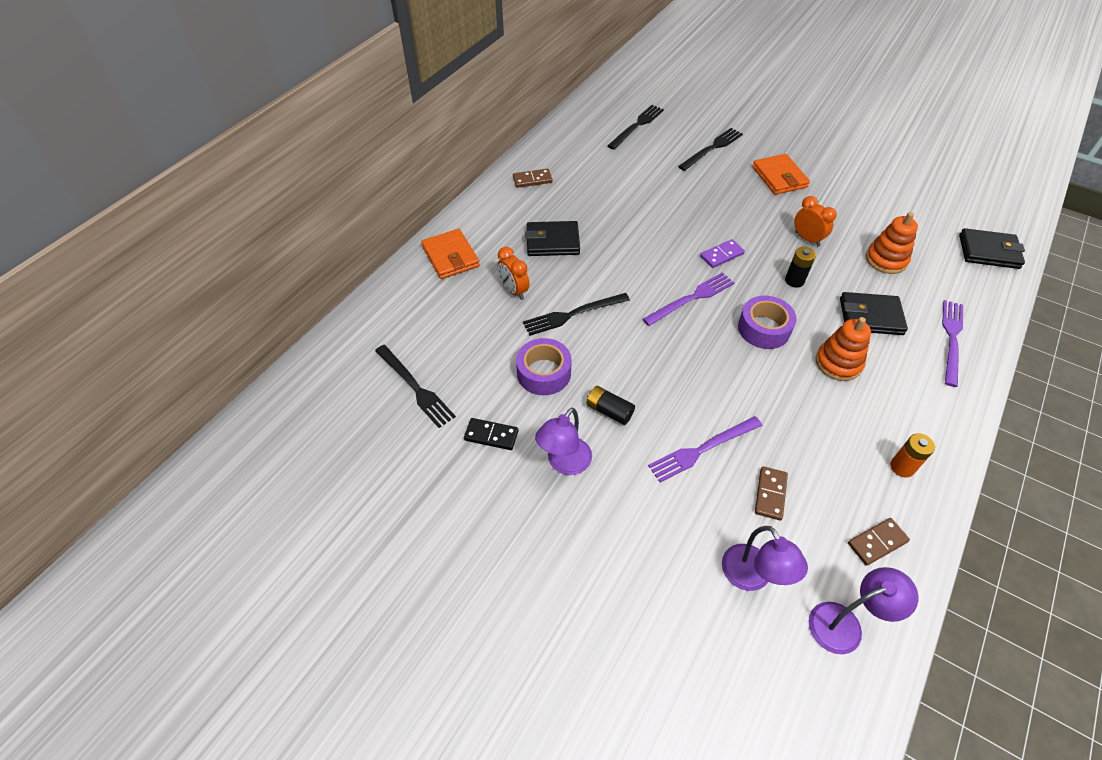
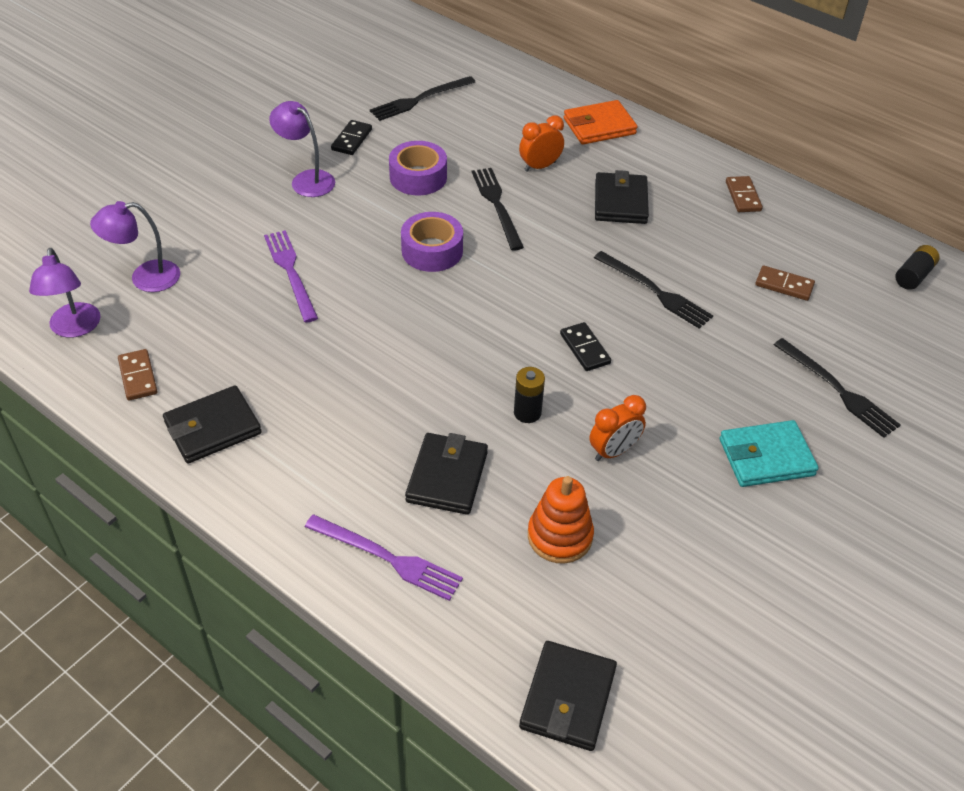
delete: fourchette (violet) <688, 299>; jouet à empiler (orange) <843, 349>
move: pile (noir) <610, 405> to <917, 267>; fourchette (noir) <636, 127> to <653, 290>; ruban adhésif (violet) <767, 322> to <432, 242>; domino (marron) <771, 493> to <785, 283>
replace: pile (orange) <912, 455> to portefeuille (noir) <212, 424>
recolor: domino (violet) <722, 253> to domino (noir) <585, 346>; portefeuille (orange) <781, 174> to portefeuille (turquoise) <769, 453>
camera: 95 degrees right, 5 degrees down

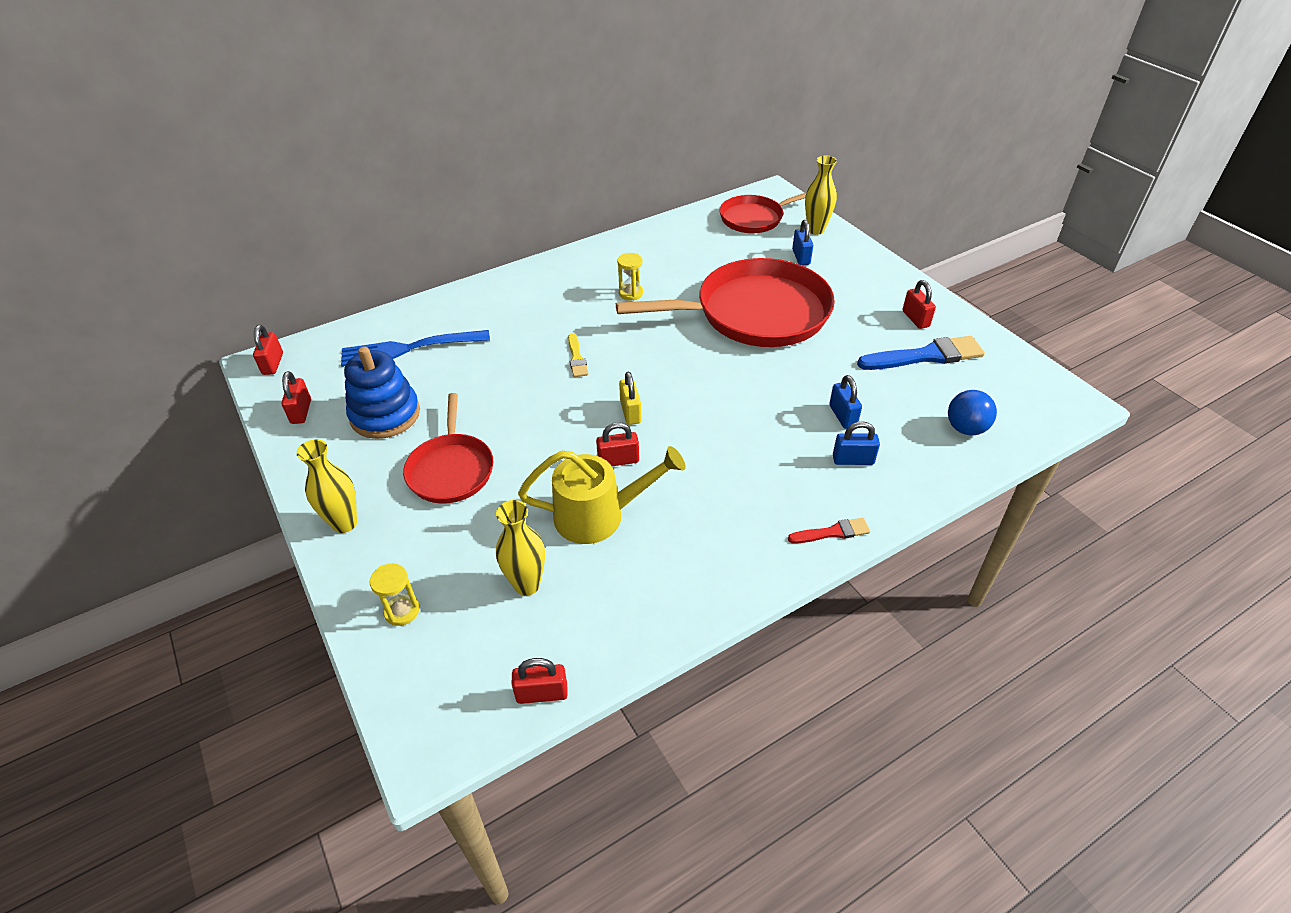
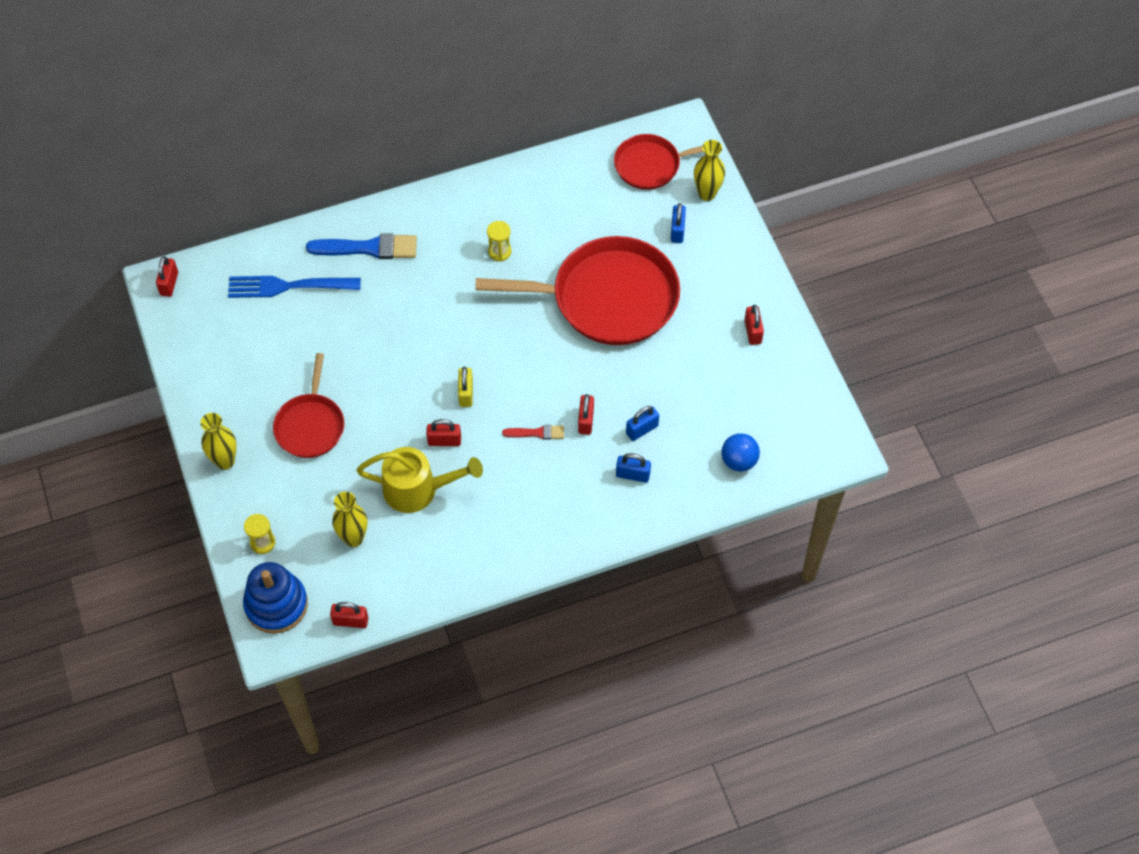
delete: pinceau (jaune) <578, 355>
move: cadenas (rouge) <296, 397> to <586, 414>; jouet à empiler (bleu) <382, 392> to <275, 598>; pinceau (rouge) <829, 531> to <533, 432>; pinceau (bleu) <921, 353> to <361, 246>
rotate: cadenas (bleu) <845, 402> = <642, 423> 60 degrees clockwise
camera: 10 degrees right, 15 degrees up

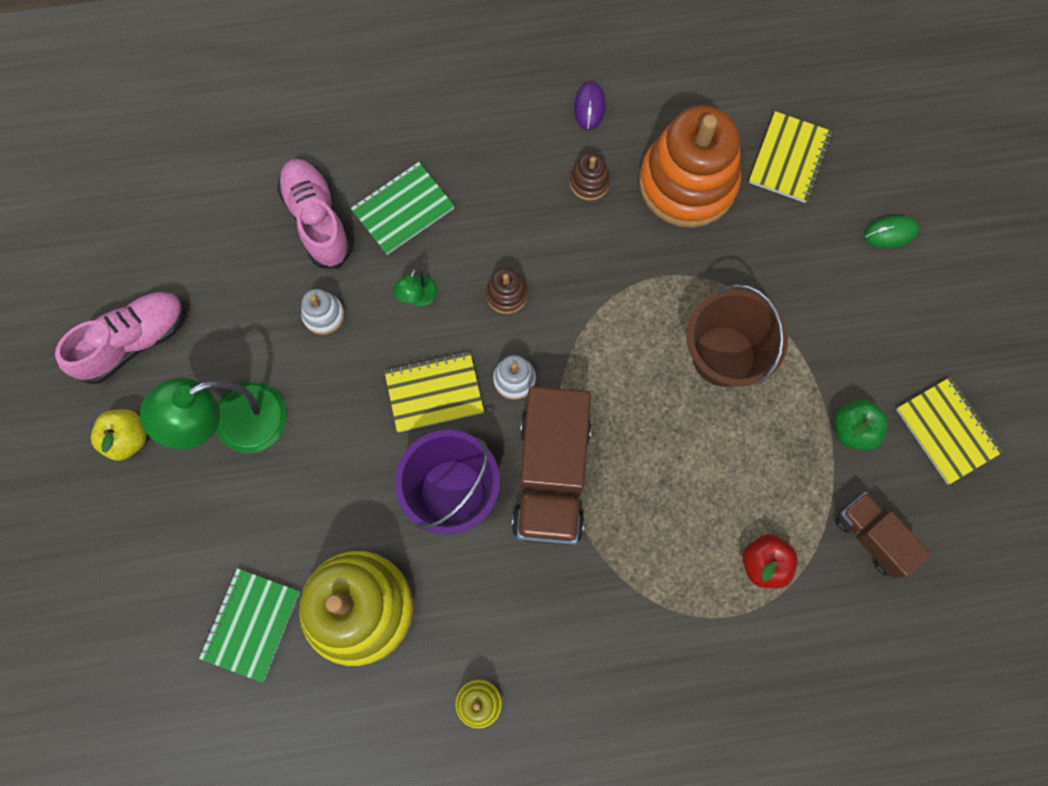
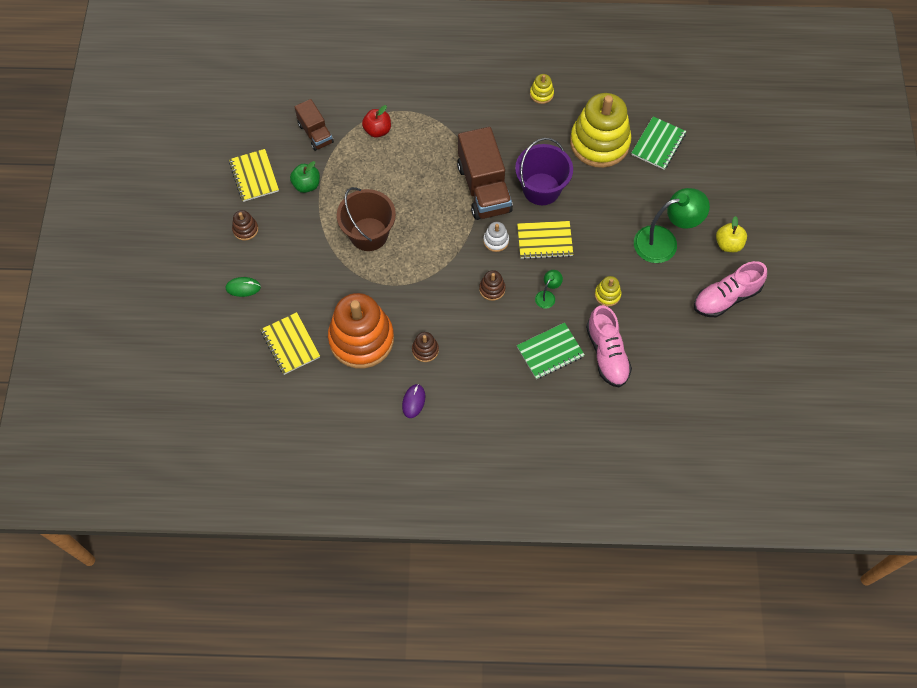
insert: jouet à empiler (marron) <245, 225>
recolor: jouet à empiler (blanc) <322, 312> to jouet à empiler (jaune) <608, 291>
rotate: camion (marron) <551, 465> = <485, 173> 150 degrees clockwise; carnet (jaune) <790, 157> = <290, 343> 60 degrees counterclockwise
camera: 170 degrees left, 10 degrees down

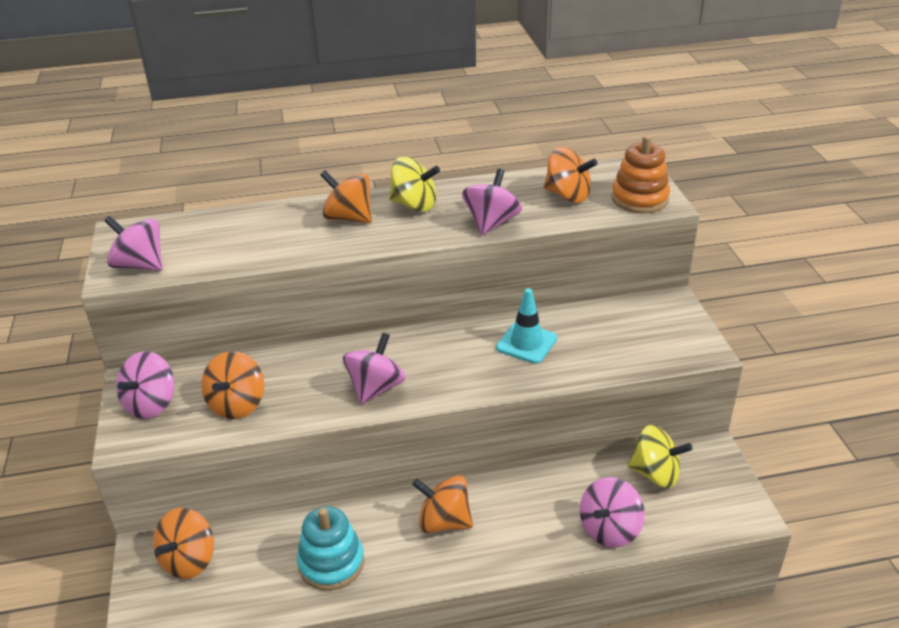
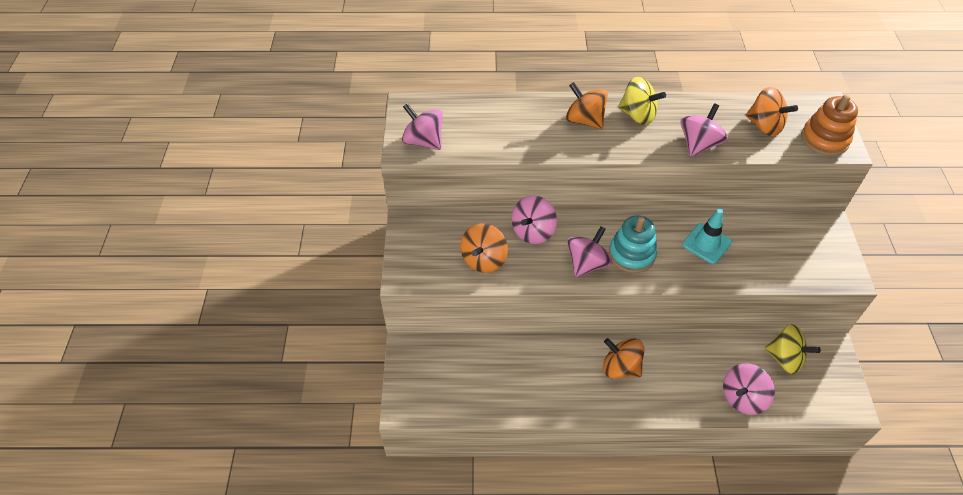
delete: toupie (orange) <183, 543>
move: toupie (rose) <145, 385> to <534, 219>; jouet à empiler (turquoise) <330, 548> to <633, 244>
camera: 10 degrees right, 15 degrees up

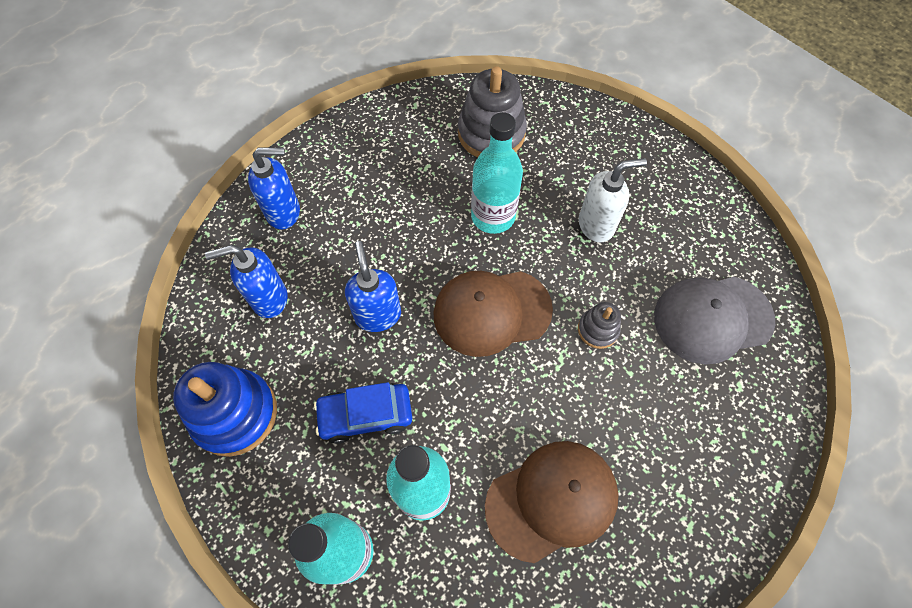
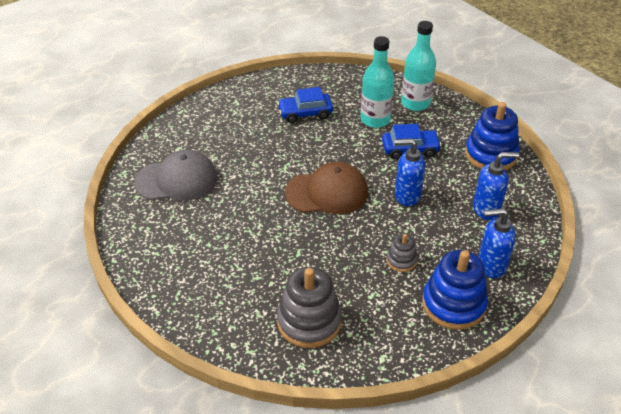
delete: bouteille (turquoise) <497, 173>; distributeur de savon (blanc) <613, 200>
insert: jouet à empiler (bleu) <455, 290>
move: jouet à empiler (gris) <599, 325> to <402, 253>
replace: casquette (marron) <552, 502> to voiture (bleu) <305, 105>
rotate: distributeur de savon (bleu) <373, 286> = <410, 172> 105 degrees clockwise
camera: 175 degrees left, 20 degrees down

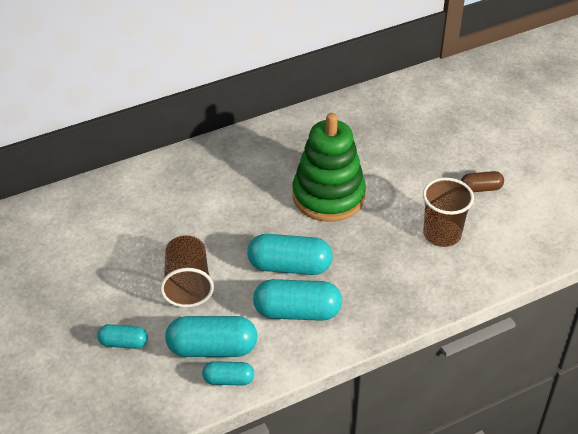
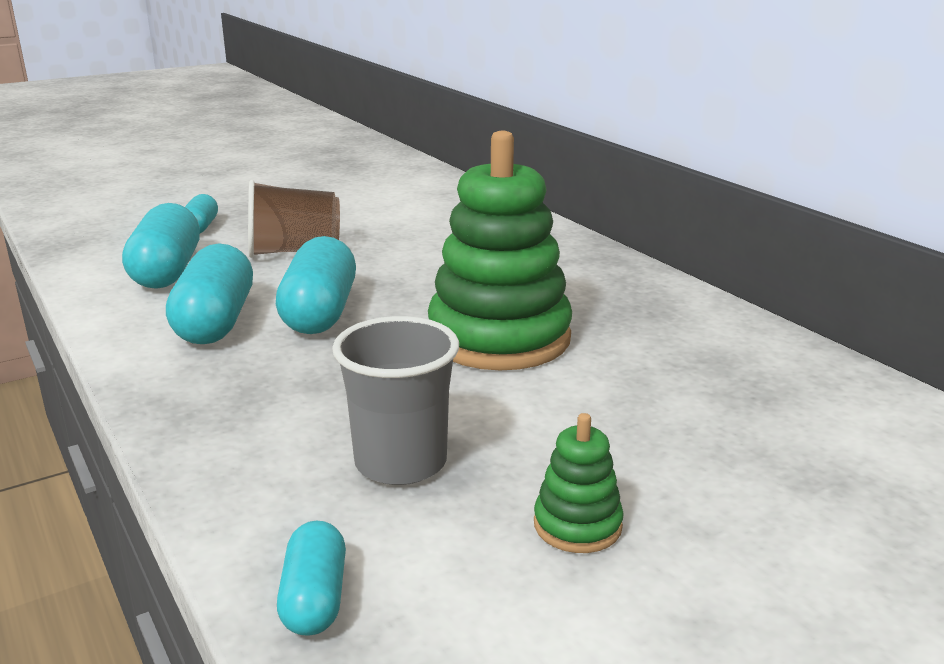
move: gélule (turquoise) <228, 373> to <311, 578>
replace: gélule (marron) <482, 181> to jouet à empiler (vert) <579, 483>
recolor: gobelet (marron) <448, 212> to gobelet (gris) <395, 400>
camera: 85 degrees right, 20 degrees down

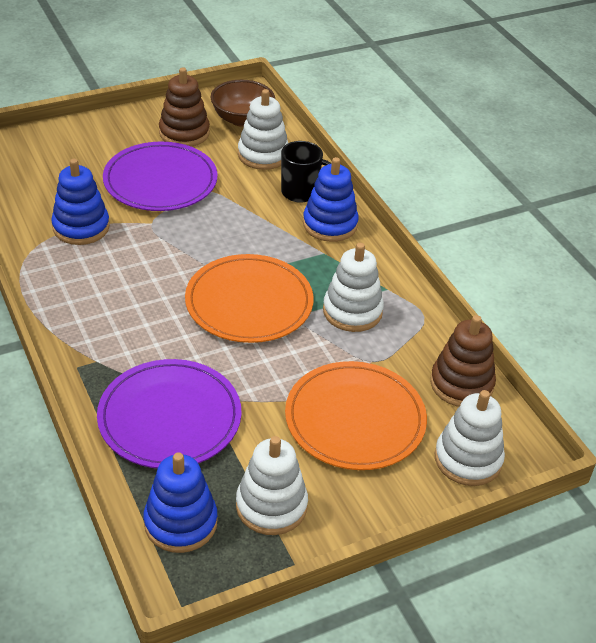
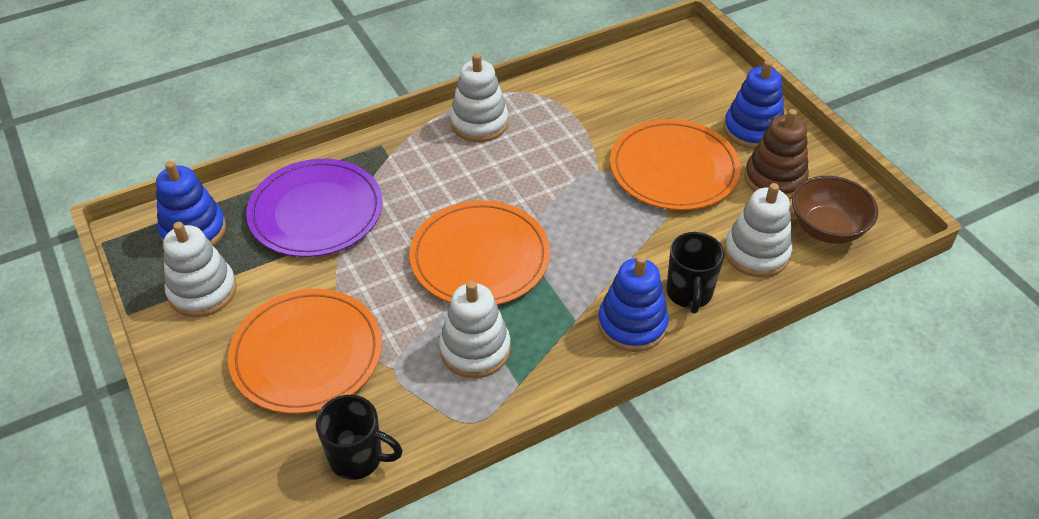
move: jouet à empiler (bleu) <80, 202> to <754, 104>; jouet à empiler (blanc) <470, 438> to <479, 97>
replace: jouet à empiler (marron) <463, 361> to tasse (noir) <359, 437>
recolor: assiette (violet) <160, 176> to assiette (orange) <675, 164>
camera: 90 degrees right, 5 degrees up

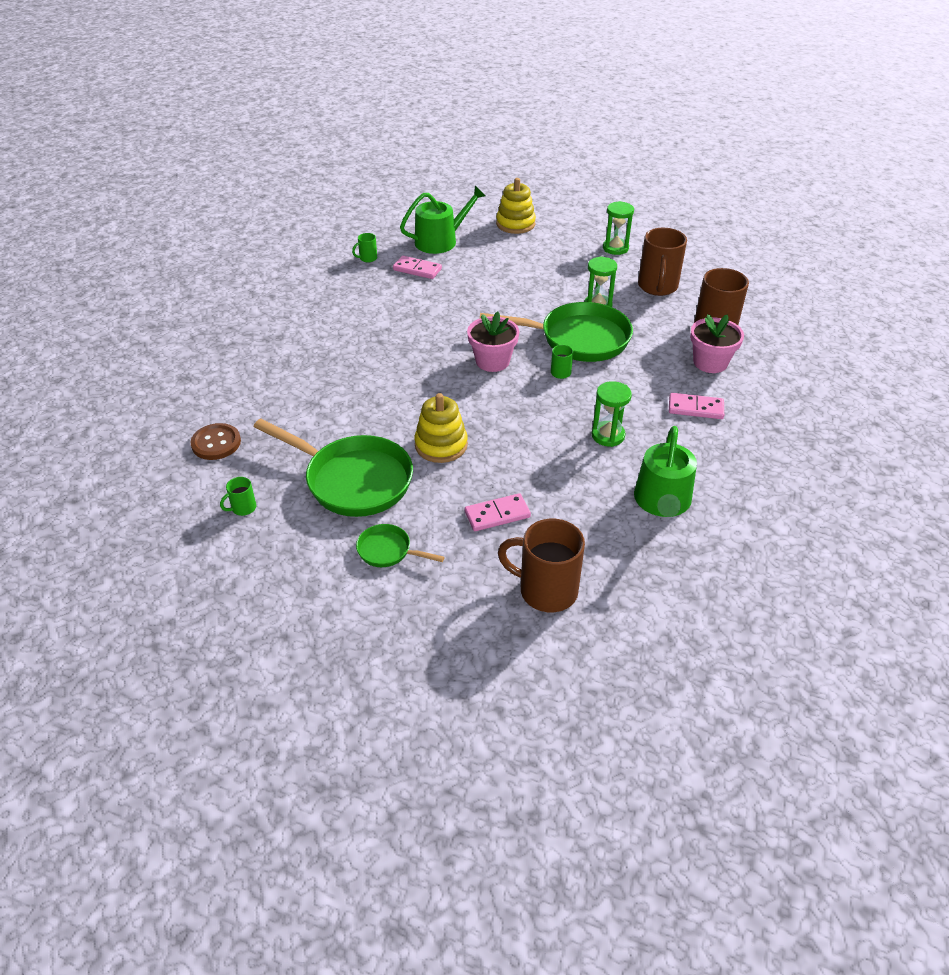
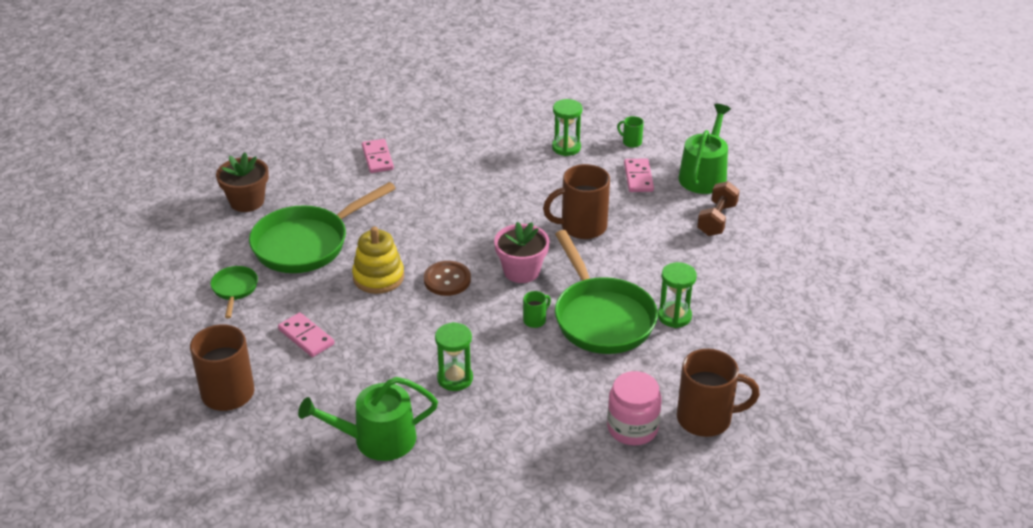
delete: jouet à empiler (jaune) <516, 206>
insert: haltère (marron) <718, 208>
move: bouton (marron) <216, 441> to <447, 278>; sablier (vert) <618, 228> to <567, 127>; tasse (marron) <662, 262> to <576, 201>; domino (rose) <696, 406> to <378, 156>
replace: tasse (vert) <238, 496> to pot de fleurs (marron) <242, 182>; pot de fleurs (rose) <717, 343> to bocal (rose) <634, 408>
rotate: poêle (vert) <333, 468> = <322, 227> 45 degrees clockwise; arrosoir (vert) <443, 220> = <704, 149> 105 degrees counterclockwise
camera: 65 degrees right, 5 degrees down

